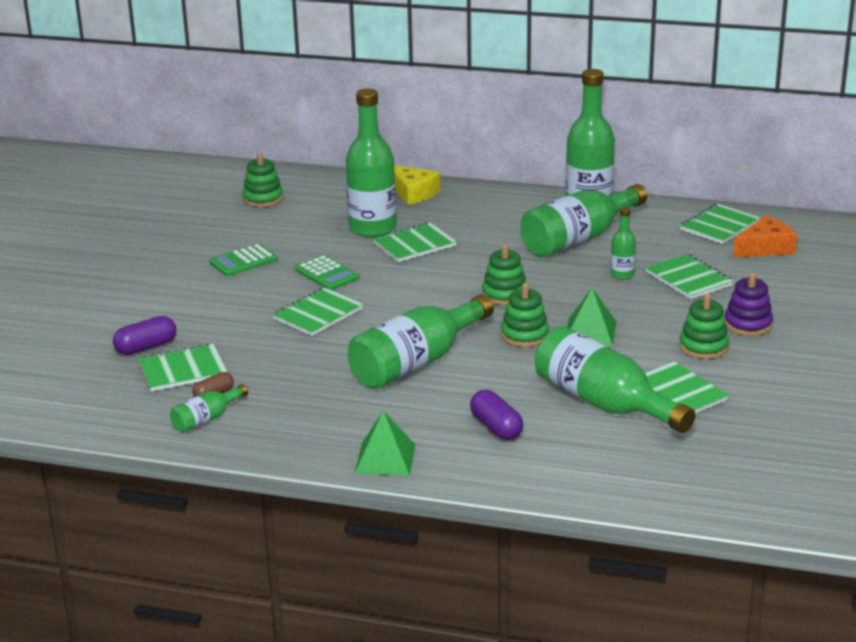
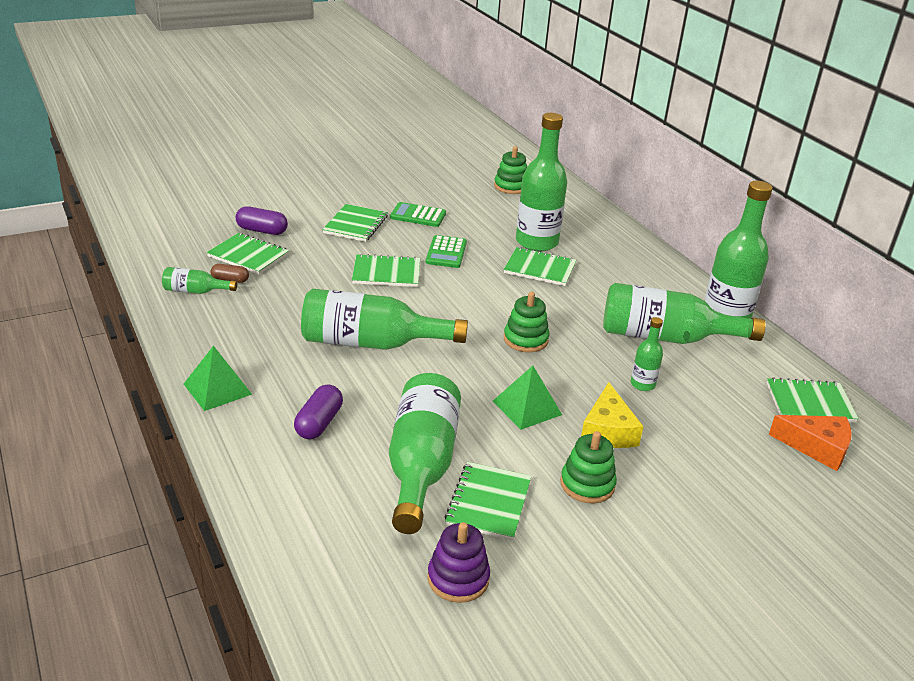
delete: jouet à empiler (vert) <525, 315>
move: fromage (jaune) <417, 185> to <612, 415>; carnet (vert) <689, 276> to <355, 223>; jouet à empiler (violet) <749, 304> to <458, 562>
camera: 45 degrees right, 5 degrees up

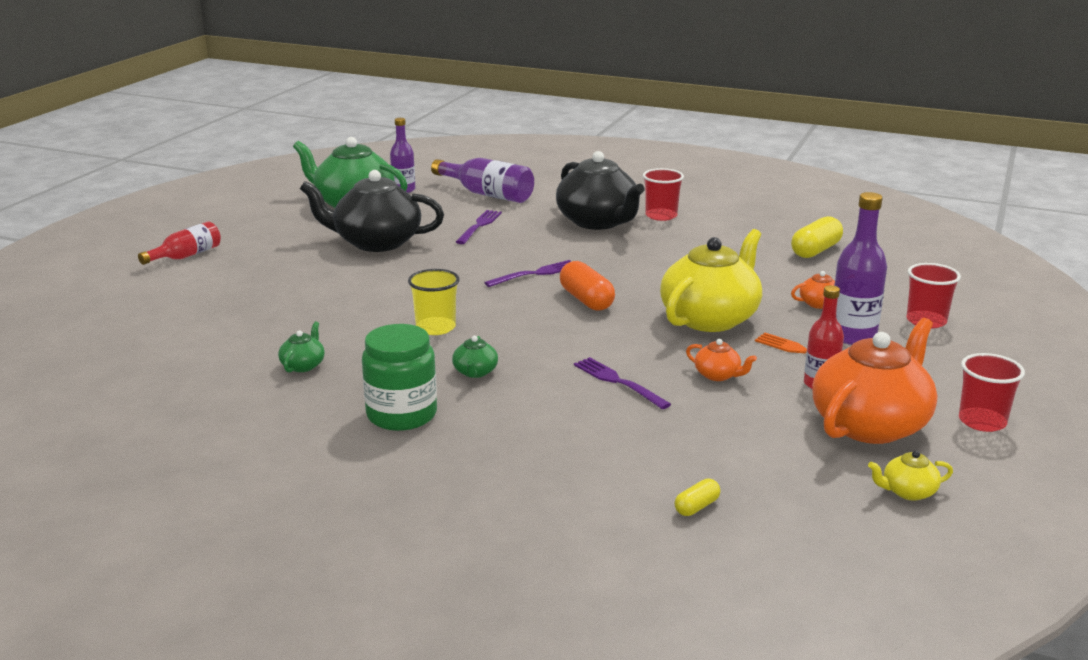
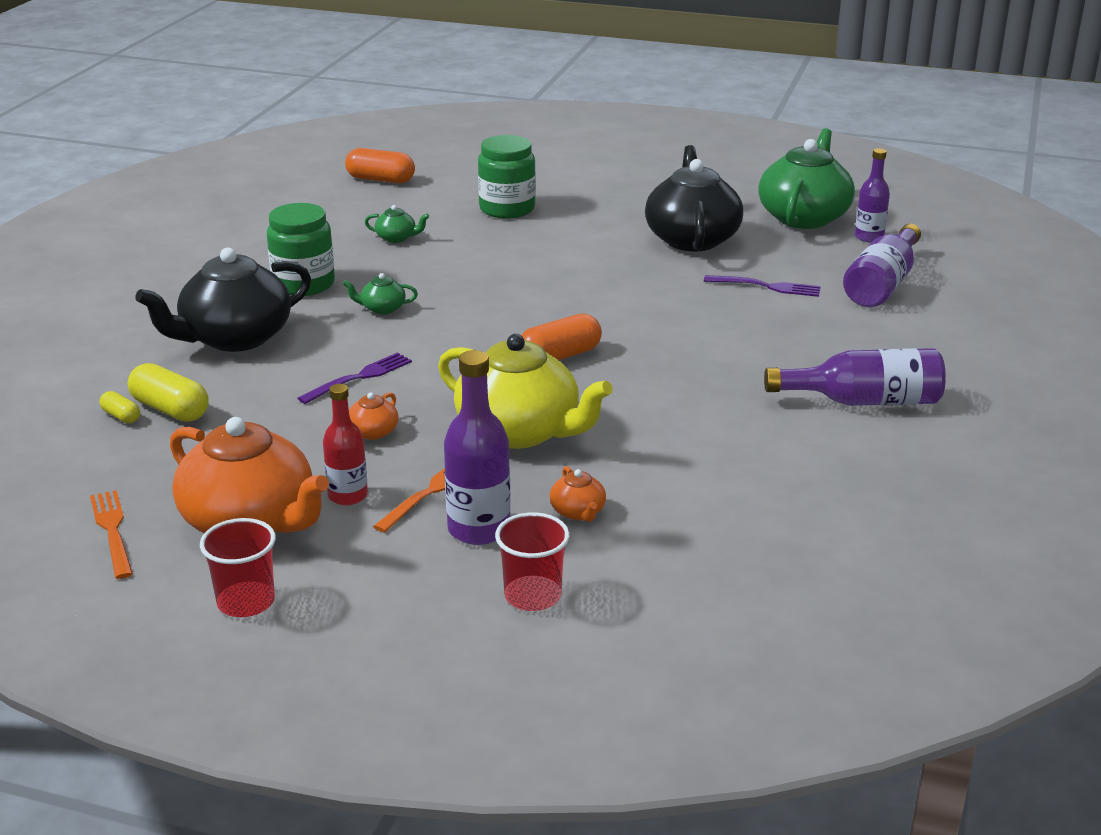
delete: bouteille (rouge) <179, 243>; gobelet (jaune) <434, 302>; fourchette (violet) <527, 273>
insert: gélule (orange) <380, 165>; bocal (vert) <507, 177>
move: théière (noir) <600, 190> to <223, 300>; gélule (jaune) <817, 237> to <168, 392>
replace: gobelet (rouge) <663, 194> to bouteille (violet) <855, 377>; théière (jaune) <910, 475> to fourchette (orange) <111, 534>
camera: 85 degrees right, 5 degrees up

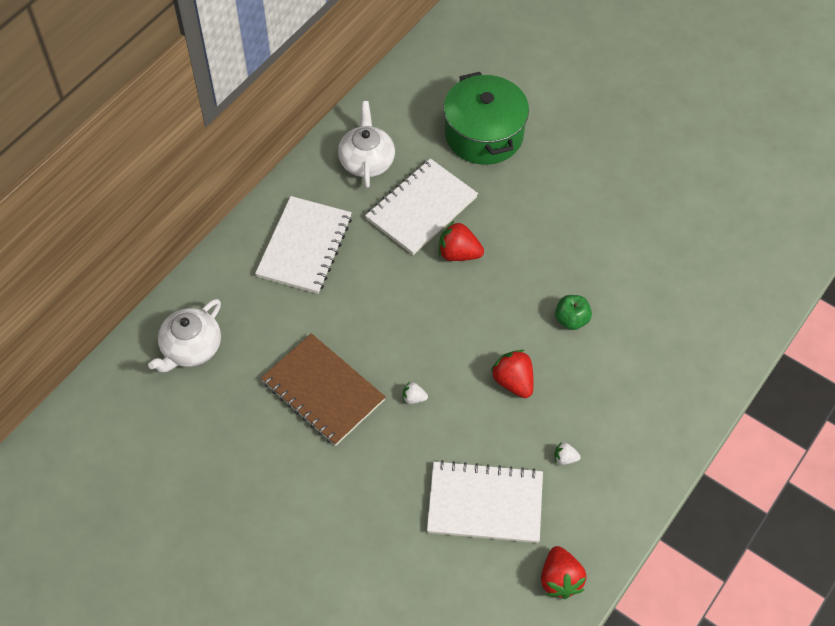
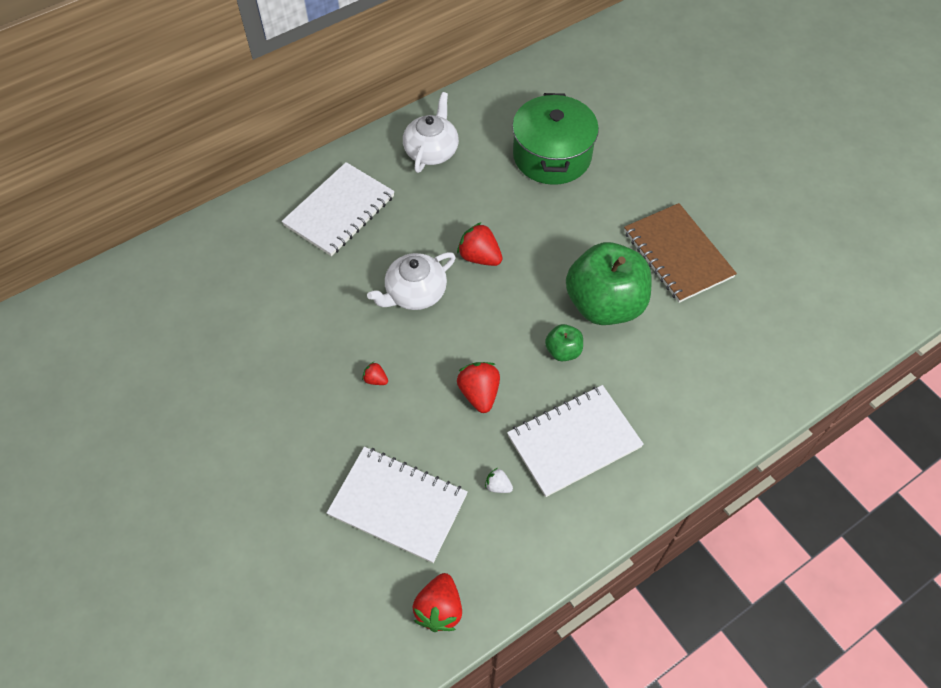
insert: pomme (vert) <609, 283>
move: théière (blanc) <184, 336> to <411, 281>; carnet (marron) <323, 389> to <680, 253>; carnet (blanc) <421, 206> to <575, 441>
recolor: fraise (blanc) <415, 393> to fraise (rouge) <375, 373>
camera: 20 degrees right, 0 degrees up

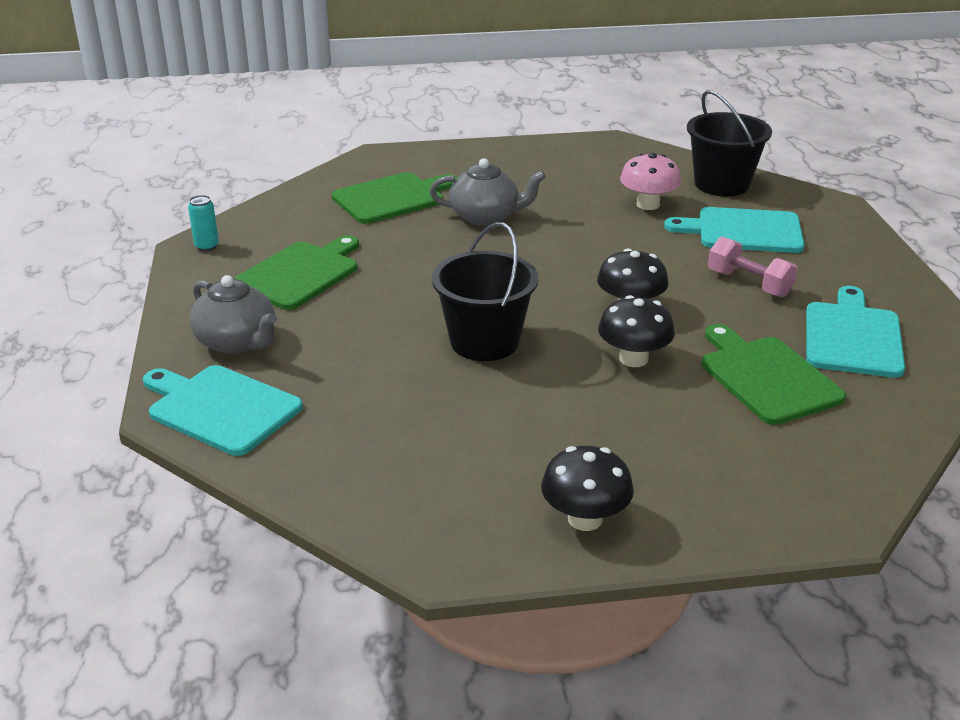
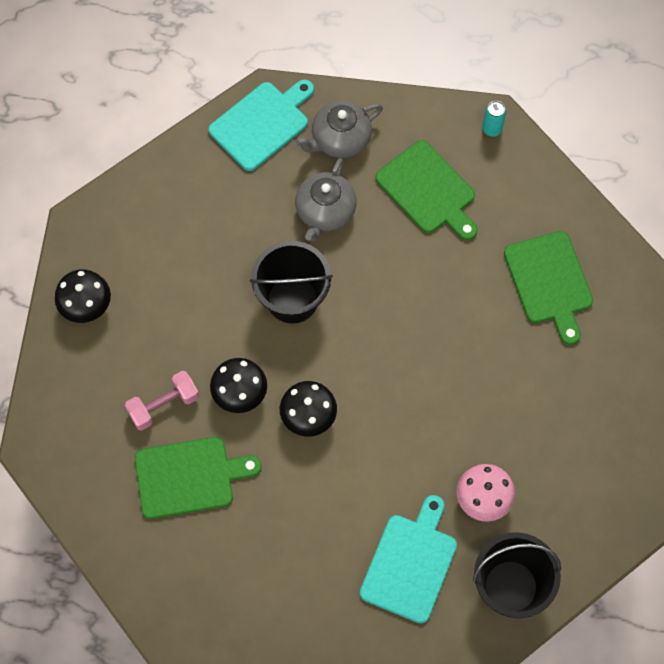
delete: planche à découper (turquoise) <855, 332>
move: théière (gris) <487, 192> to <326, 200>; haltère (rose) <753, 266> to <162, 401>
camera: 105 degrees right, 35 degrees up

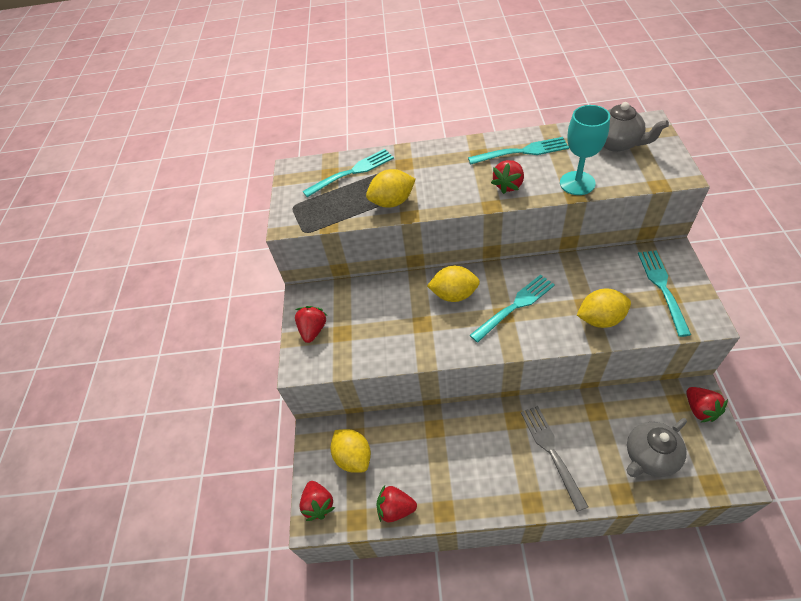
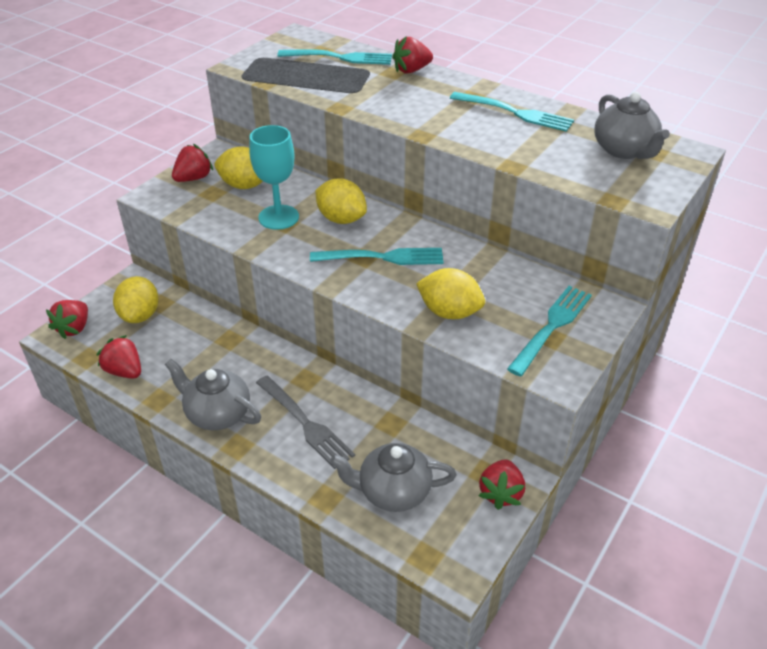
insert: théière (gris) <213, 394>
move: citron (jaune) <391, 188> to <239, 167>; fraise (rouge) <507, 177> to <412, 55>; verre à pied (turquoise) <585, 150> to <274, 177>
rotate: fourchette (gris) <554, 459> = <305, 422> 120 degrees clockwise
camera: 30 degrees right, 10 degrees down

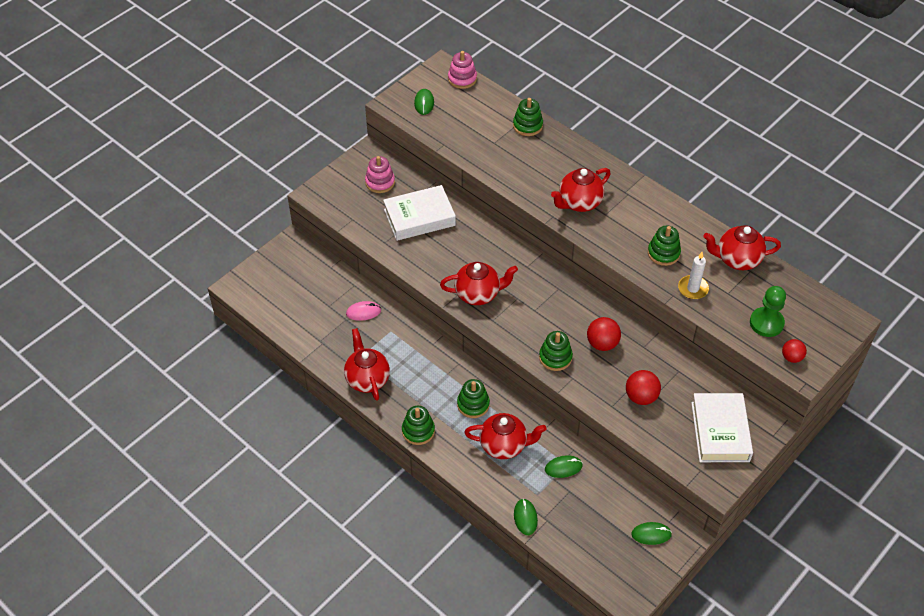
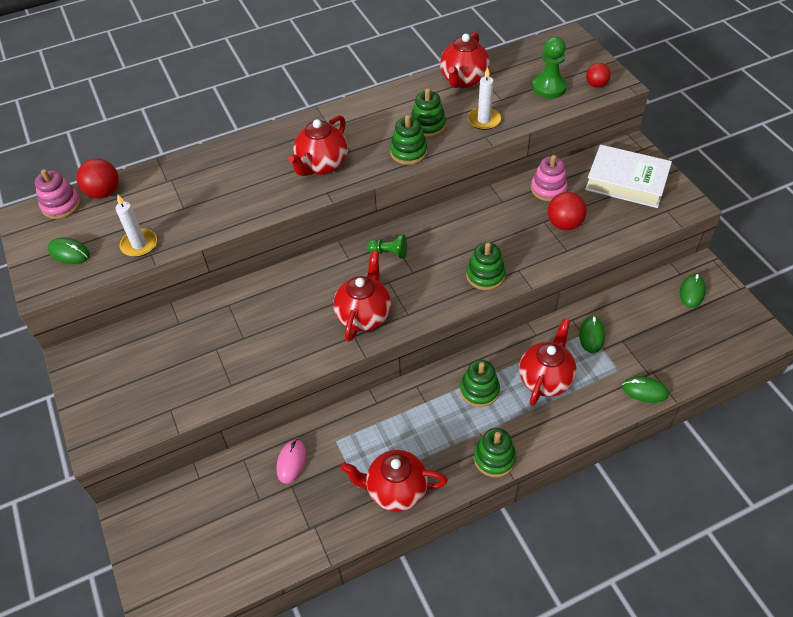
delete: livre (blanc) <419, 213>
insert: bougie (blanc) <136, 225>; pion (vert) <387, 247>
move: jouet à empiler (rose) <380, 174> to <549, 178>; jouet à empiler (vert) <528, 117> to <408, 140>; balle (rouge) <604, 334> to <97, 178>
rotate: théière (rouge) <581, 190> = <318, 145> 45 degrees clockwise
camera: 65 degrees left, 0 degrees up

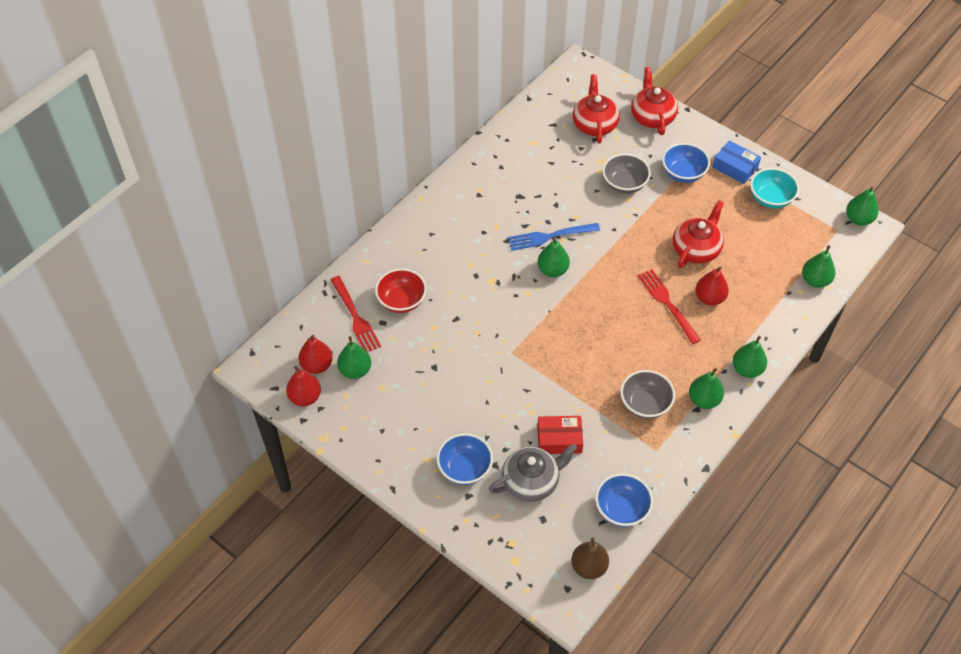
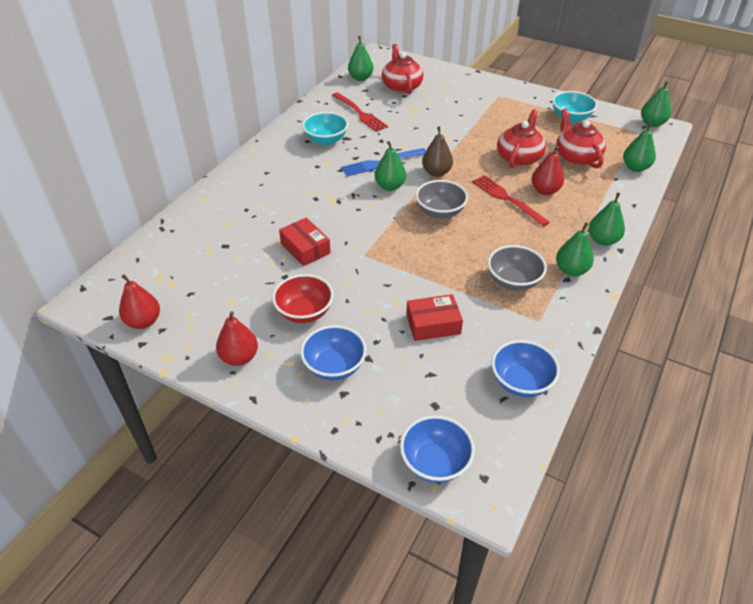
delete: théière (gris) <533, 473>; boîte (bleu) <737, 162>
insert: boîte (rouge) <305, 242>; bol (turquoise) <325, 128>
move: poire (rouge) <315, 354> to <237, 338>; fourchette (rouge) <355, 314> to <360, 112>; poire (vert) <354, 357> to <360, 58>; bol (rouge) <401, 290> to <303, 298>; poire (marron) <590, 558> to <437, 151>; bol (gris) <626, 173> to <442, 199>; théière (rouge) <654, 101> to <581, 138>; bol (bleu) <686, 163> to <437, 449>
camera: 10 degrees left, 10 degrees down

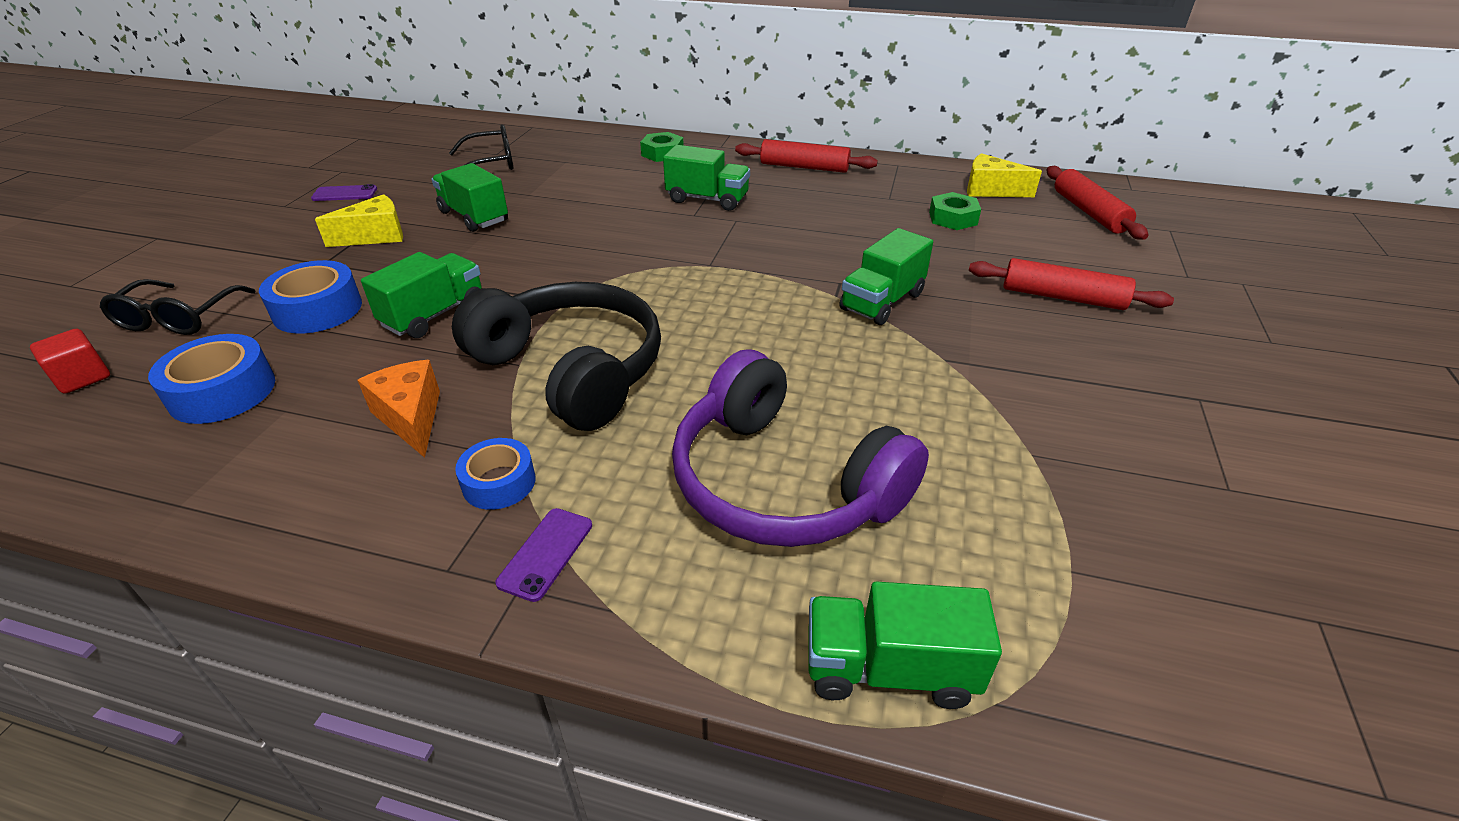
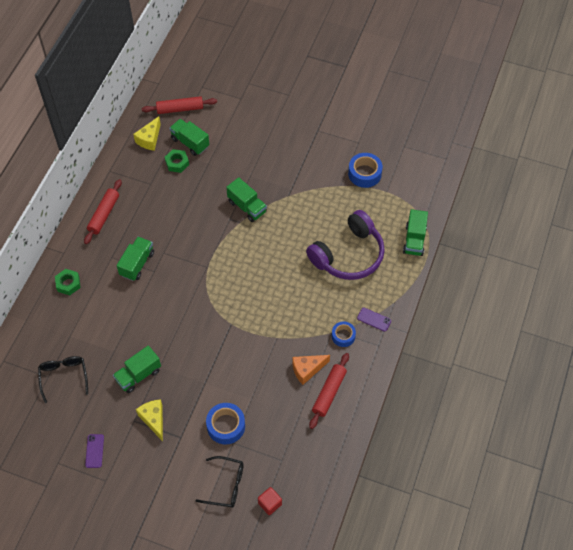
delete: casque audio (noir) <556, 356>
move: ruban adhésif (bleu) <211, 379> to <365, 170>; camion (vert) <421, 295> to <189, 137>; rouleau à pâtisserie (rouge) <1071, 284> to <329, 391>
camera: 85 degrees left, 20 degrees up

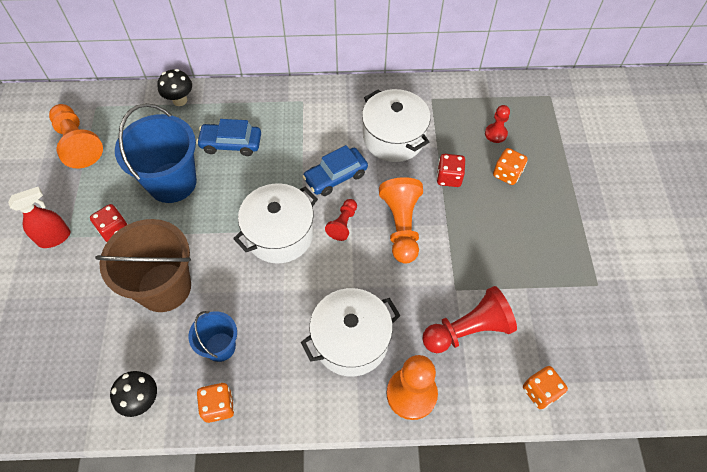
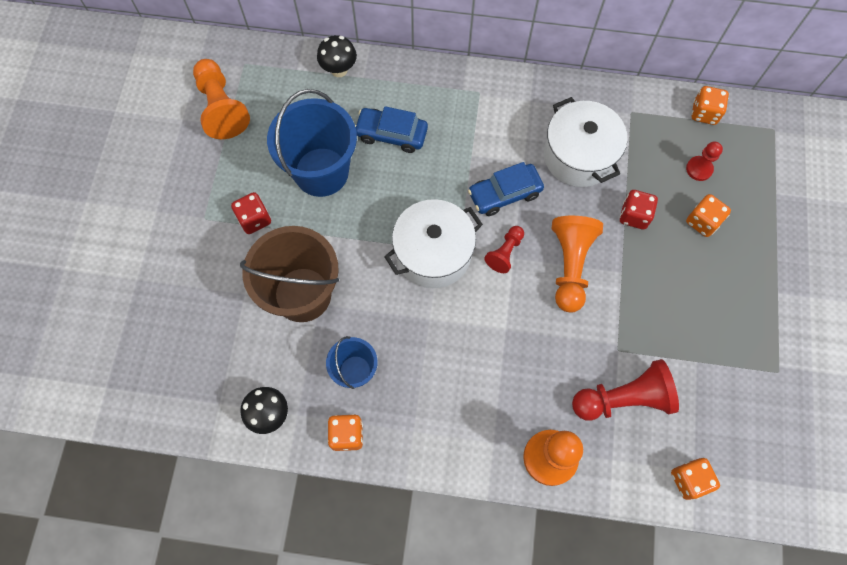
delete: vaporisateur (rouge) <39, 217>; marmite (blanc) <350, 332>
insert: dé (orange) <710, 105>
camera: 10 degrees right, 10 degrees up

